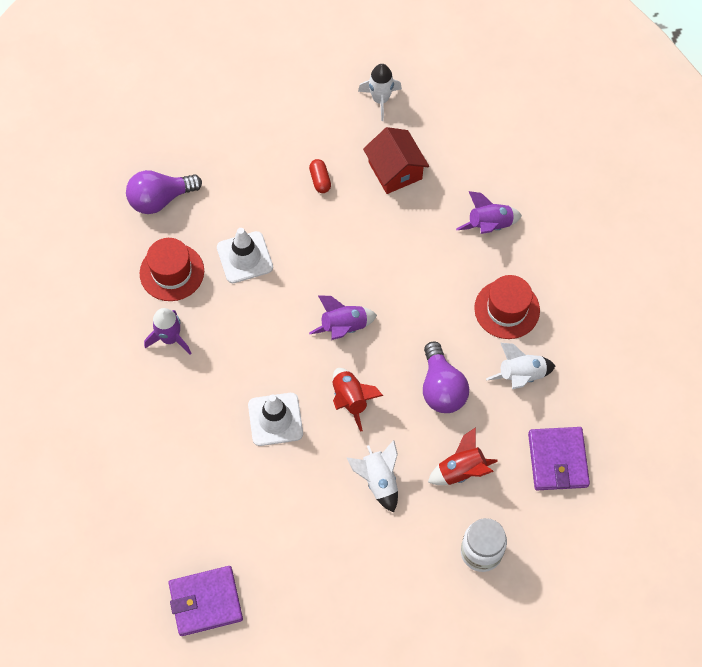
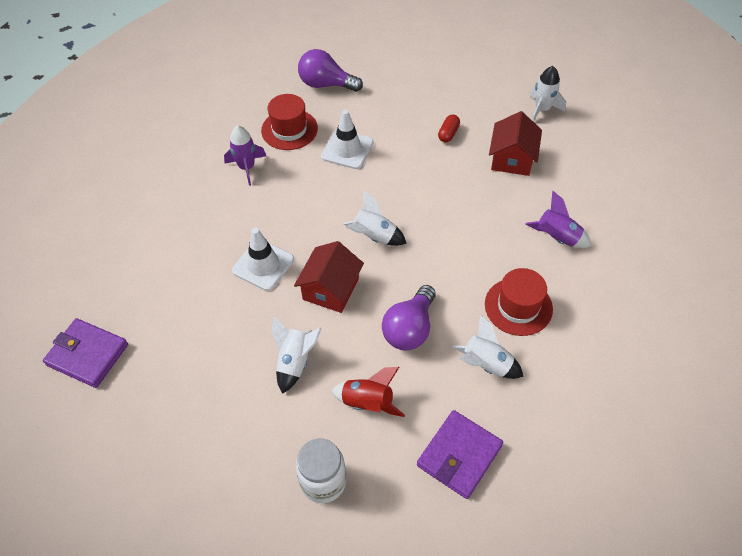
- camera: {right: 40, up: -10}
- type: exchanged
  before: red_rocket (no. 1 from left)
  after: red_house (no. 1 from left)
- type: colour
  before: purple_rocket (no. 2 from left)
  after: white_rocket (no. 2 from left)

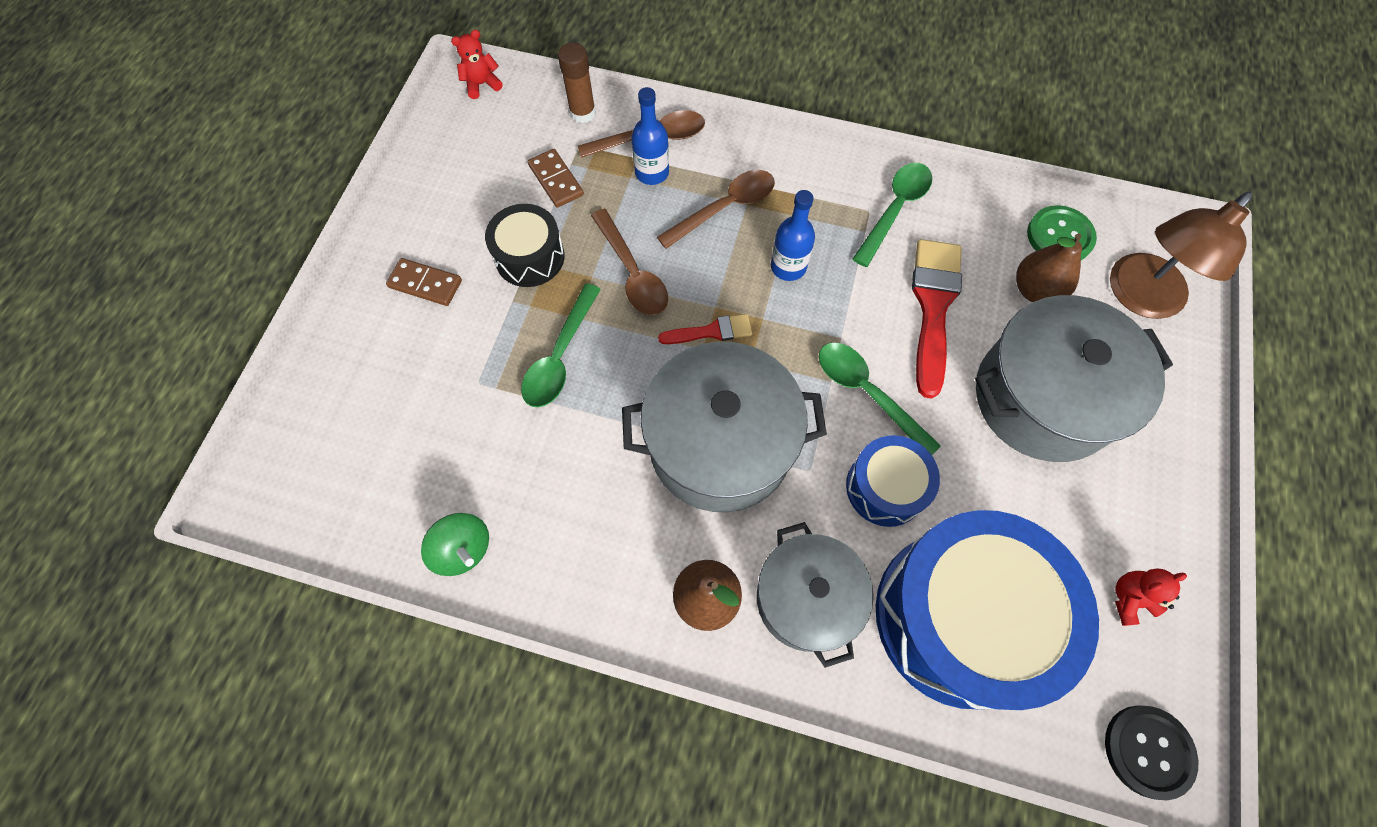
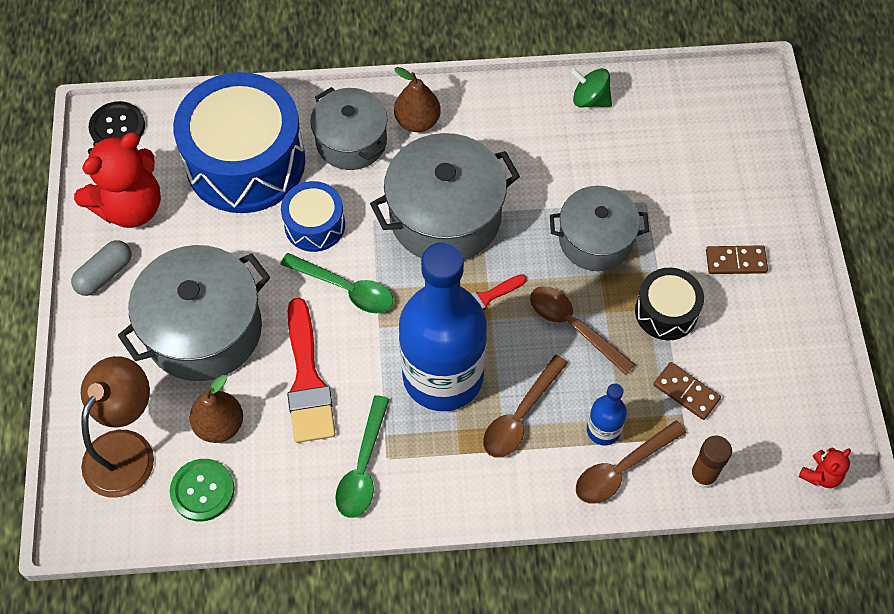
- camera: {right: 160, up: -5}
- type: appeared
  after: grey_capsule
- type: size
  before: red_teddy_bear (no. 2 from left in the first image)
  scale: 2.23
- type: size
  before: blue_bottle (no. 2 from left in the first image)
  scale: 2.42
- type: exchanged
  before: green_spoon (no. 1 from left)
  after: grey_pot (no. 4 from left)

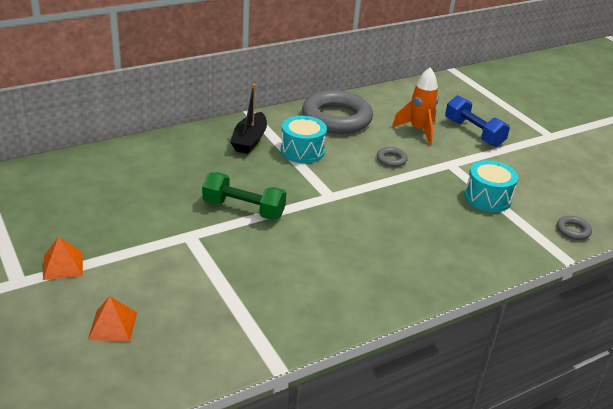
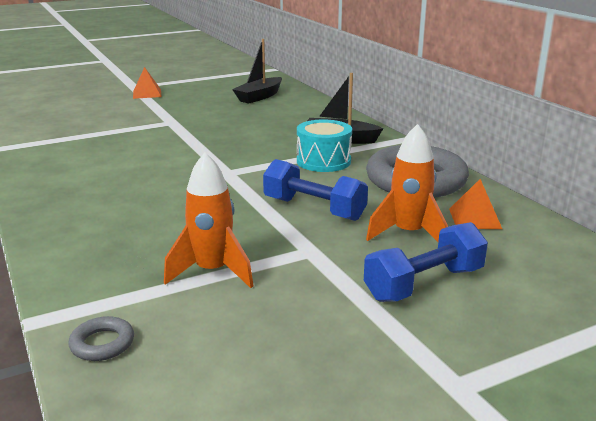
- camera: {right: 95, up: -10}
- type: exchanged
  before: turquoise_drum (no. 2 from left)
  after: orange_rocket (no. 1 from left)
- type: appeared
  after: black_boat (no. 1 from left)
- type: exchanged
  before: grey_ring (no. 2 from left)
  after: blue_dumbbell (no. 1 from left)
- type: relocated
  before: orange_pyramid (no. 2 from left)
- type: missing
  before: green_dumbbell

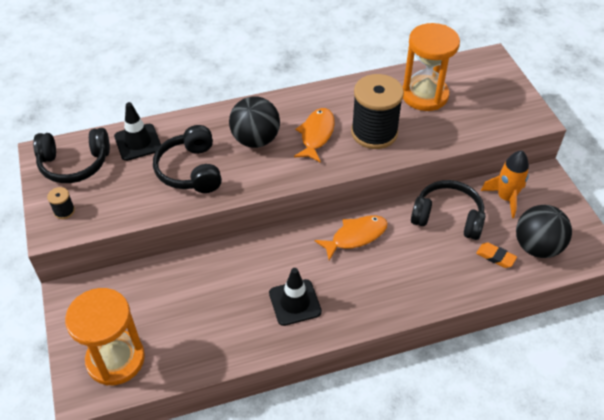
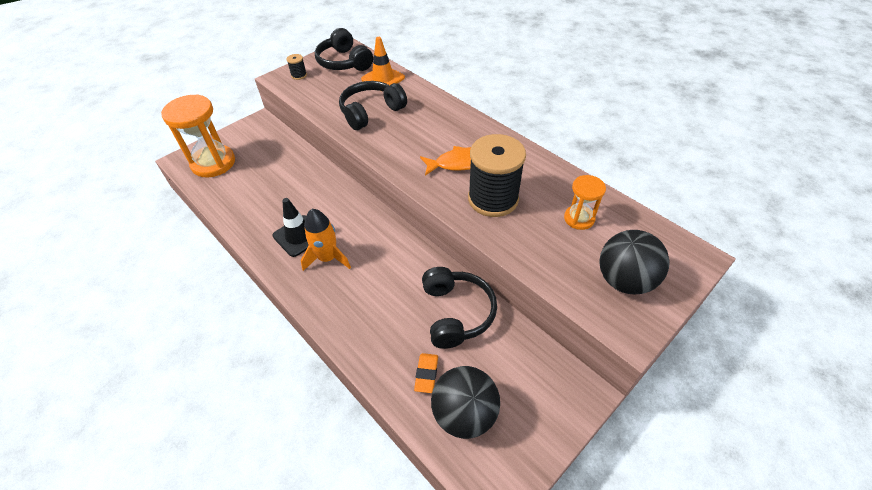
- camera: {right: 65, up: 0}
- type: relocated
  before: orange_rocket
- type: colour
  before: black_traffic_cone (no. 1 from left)
  after: orange_traffic_cone
- type: size
  before: orange_hourglass (no. 2 from left)
  scale: 0.55
- type: relocated
  before: black_ball (no. 1 from left in the first image)
  after: black_ball (no. 2 from left)
- type: missing
  before: orange_fish (no. 2 from left)

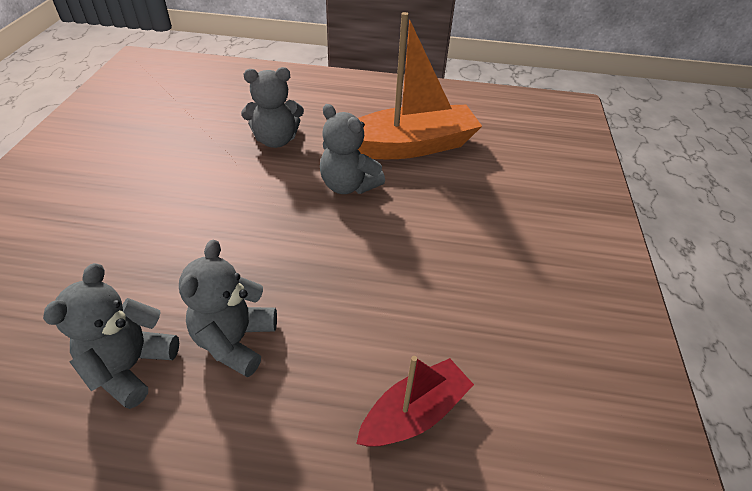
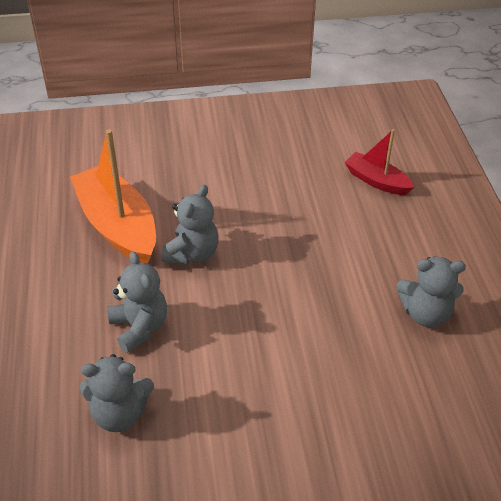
- camera: {right: -105, up: 0}
- type: relocated
  before: grey_teddy_bear (no. 2 from left in the first image)
  after: grey_teddy_bear (no. 1 from left)

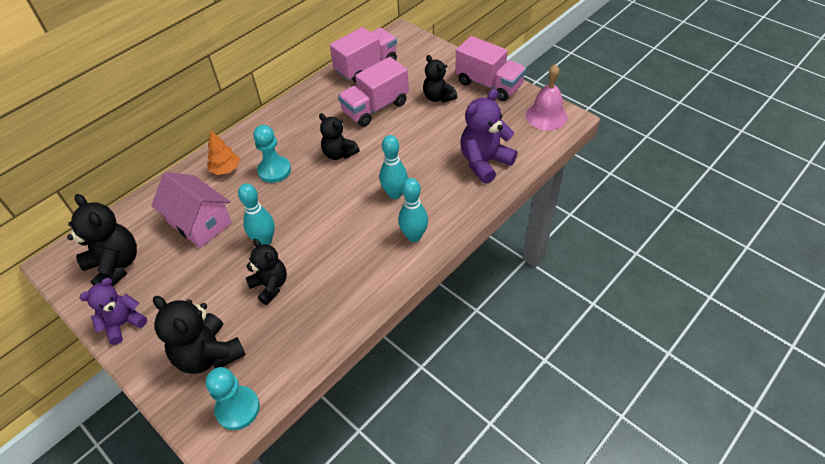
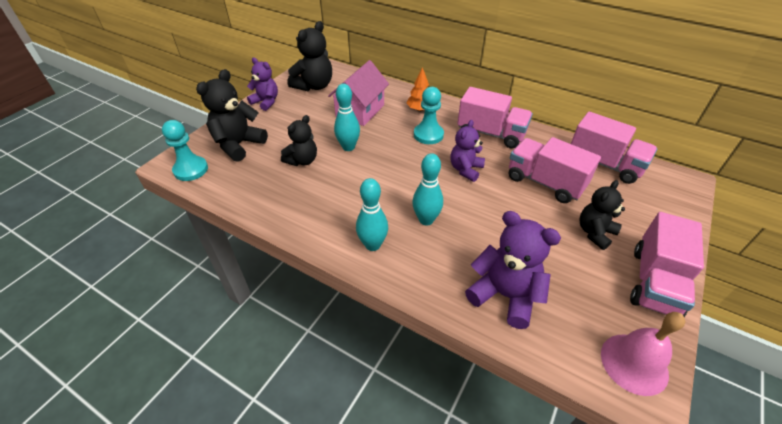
- camera: {right: 75, up: -5}
- type: colour
  before: black_teddy_bear (no. 4 from left)
  after: purple_teddy_bear (no. 2 from left)
- type: appeared
  after: pink_truck (no. 1 from left)

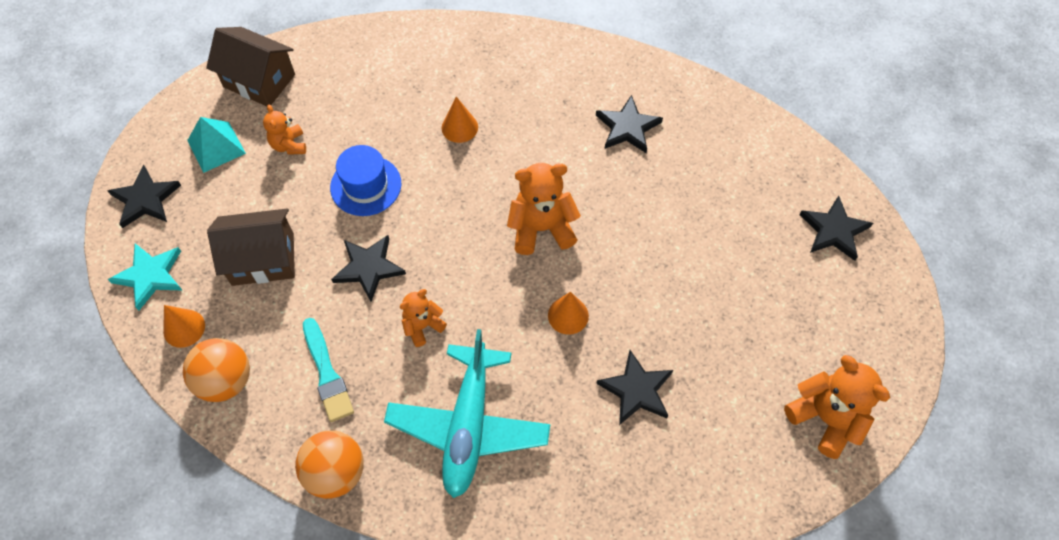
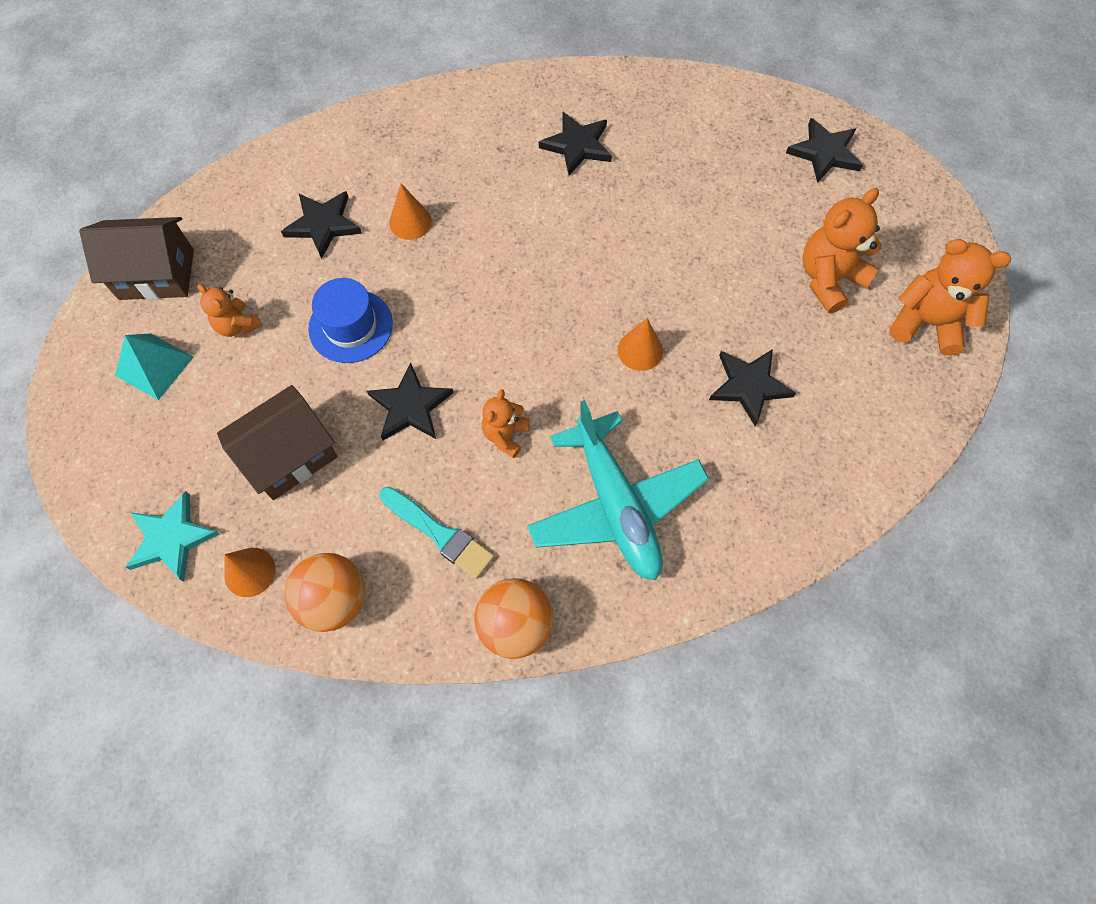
- camera: {right: -30, up: 5}
- type: relocated
  before: black_star (no. 1 from left)
- type: relocated
  before: orange_teddy_bear (no. 3 from left)

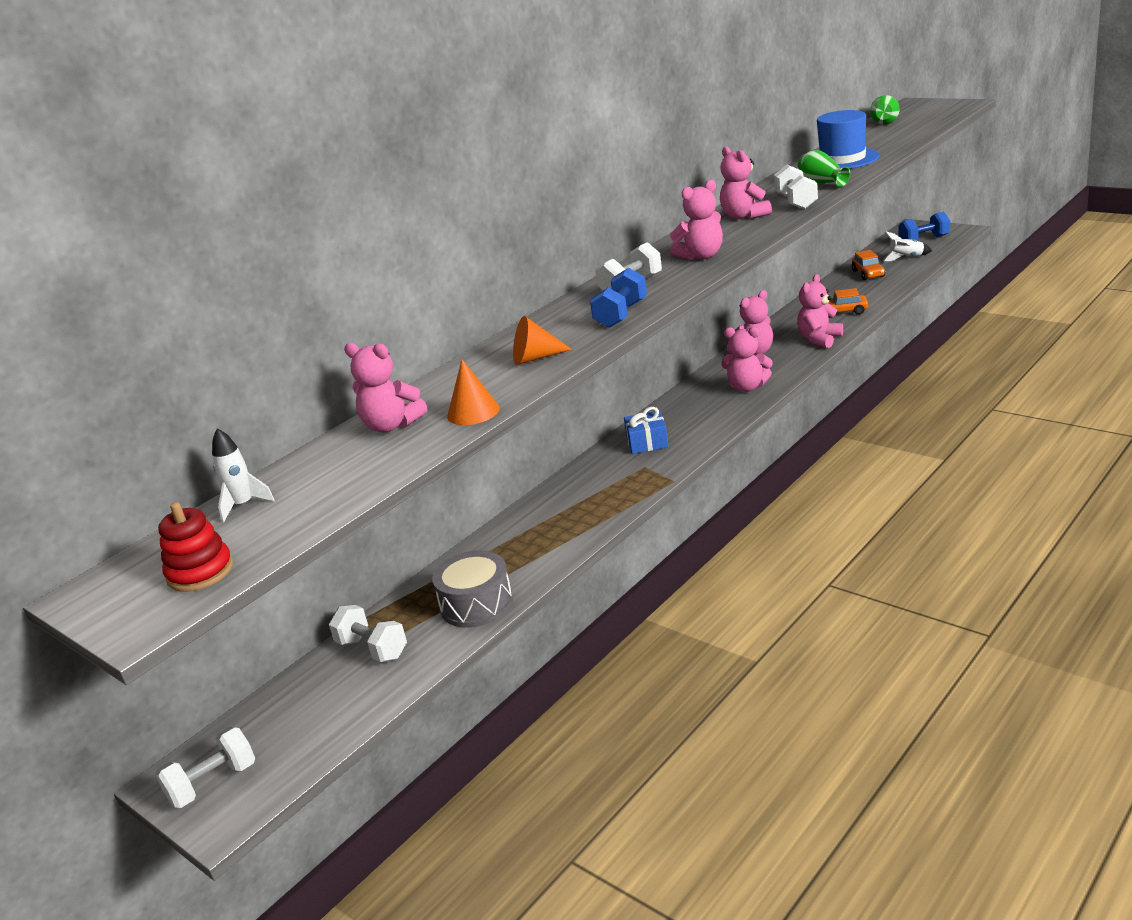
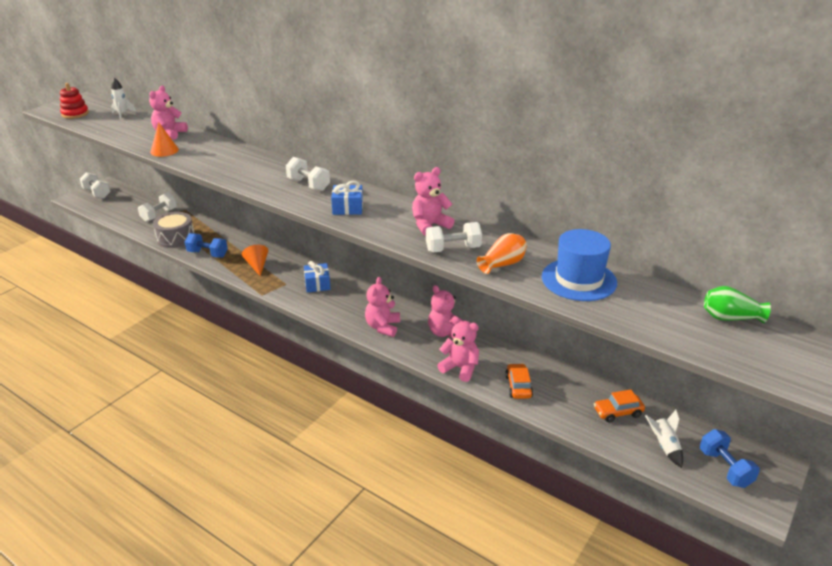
- camera: {right: 80, up: 5}
- type: relocated
  before: blue_dumbbell (no. 1 from left)
- type: relocated
  before: orange_cone (no. 2 from left)
- type: exchanged
  before: pink_teddy_bear (no. 2 from left)
  after: blue_gift (no. 2 from left)
- type: colour
  before: green_vase (no. 1 from left)
  after: orange_vase

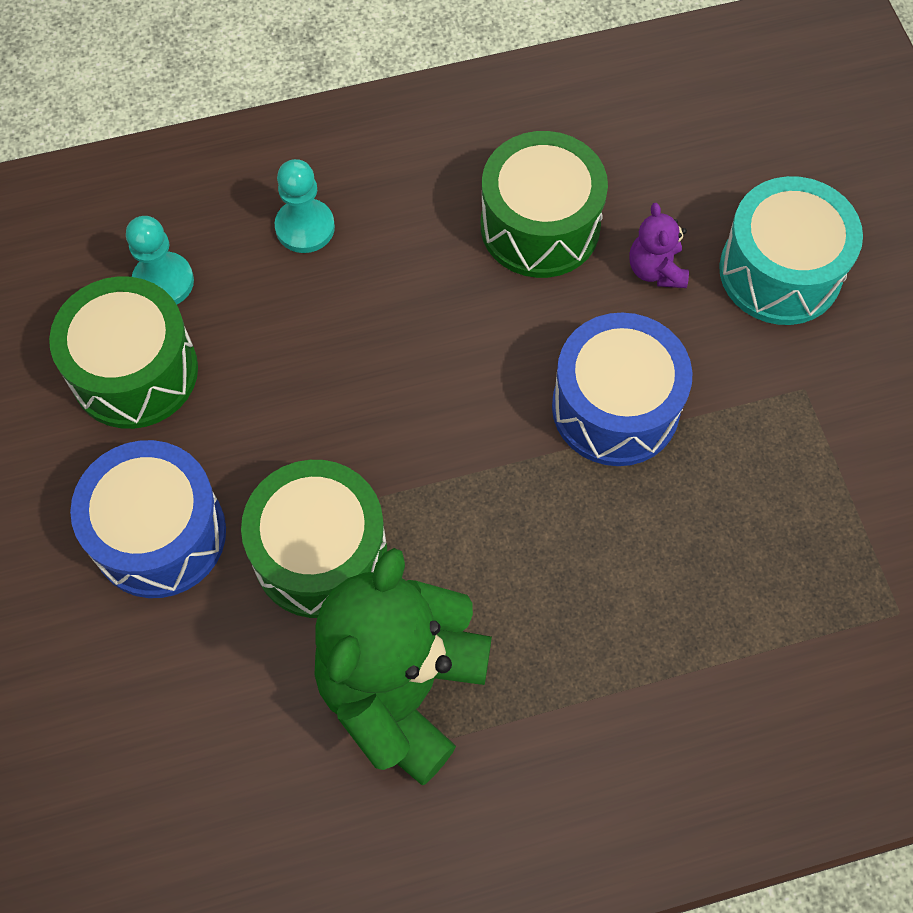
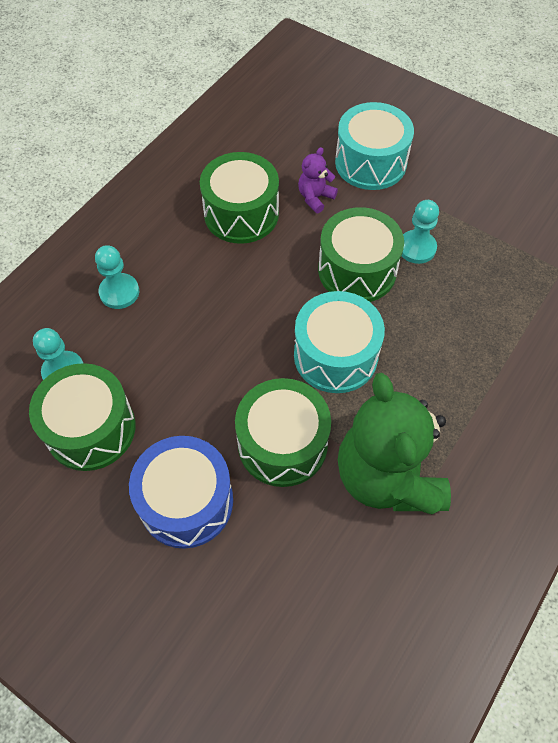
- camera: {right: -40, up: -5}
- type: appeared
  after: turquoise_drum (no. 1 from left)
- type: spun
  before: purple_teddy_bear
  turn: 90
- type: colour
  before: blue_drum (no. 2 from left)
  after: green_drum (no. 4 from left)
- type: appeared
  after: turquoise_pawn (no. 3 from left)

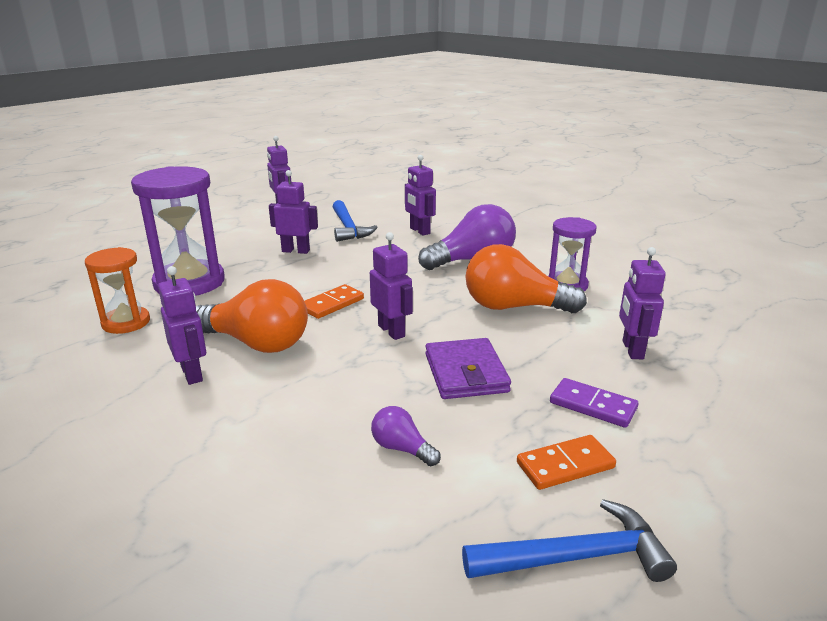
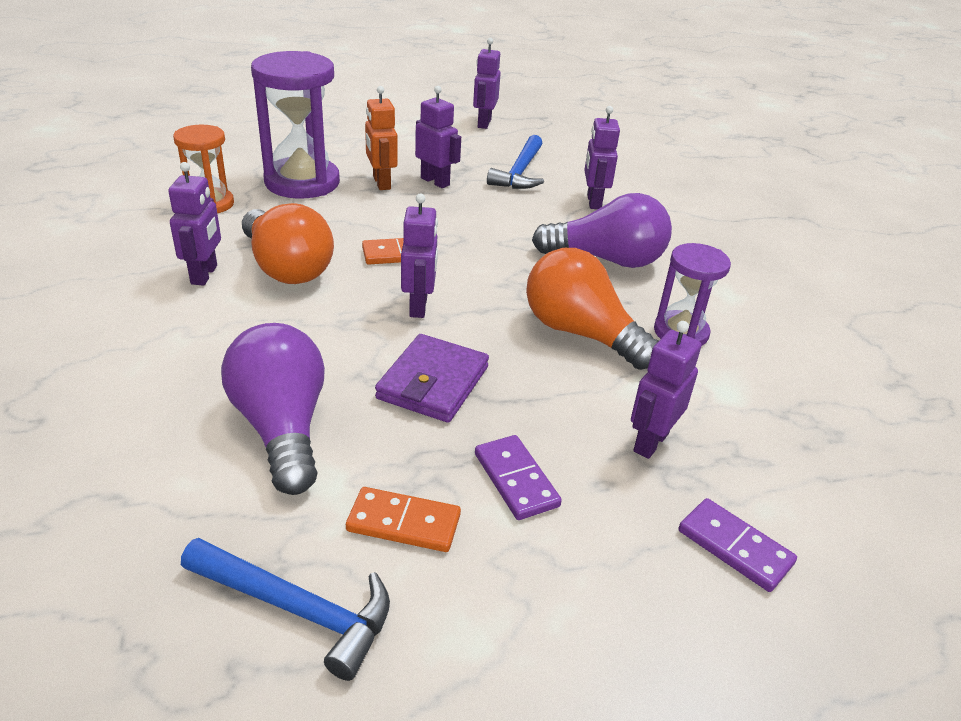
- camera: {right: 30, up: 10}
- type: size
  before: purple_light_bulb (no. 1 from left)
  scale: 2.13
- type: appeared
  after: orange_robot
- type: appeared
  after: purple_domino (no. 2 from left)

